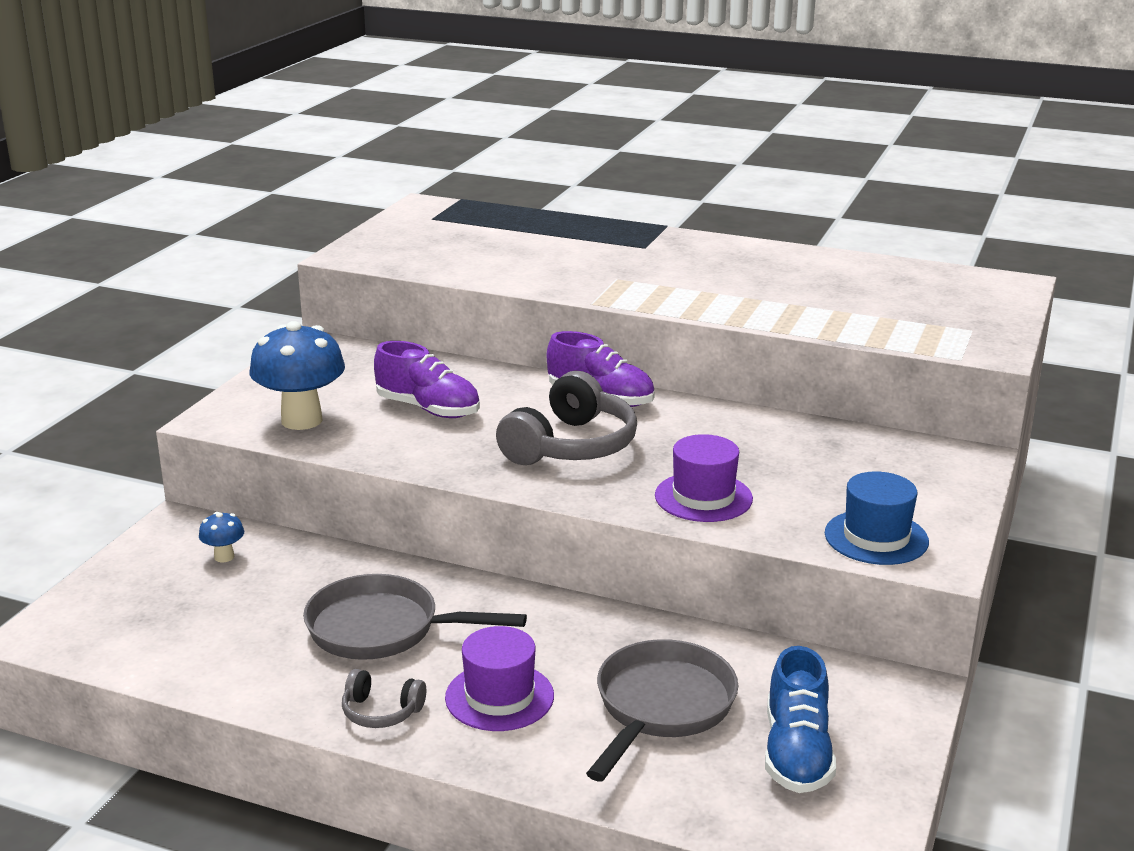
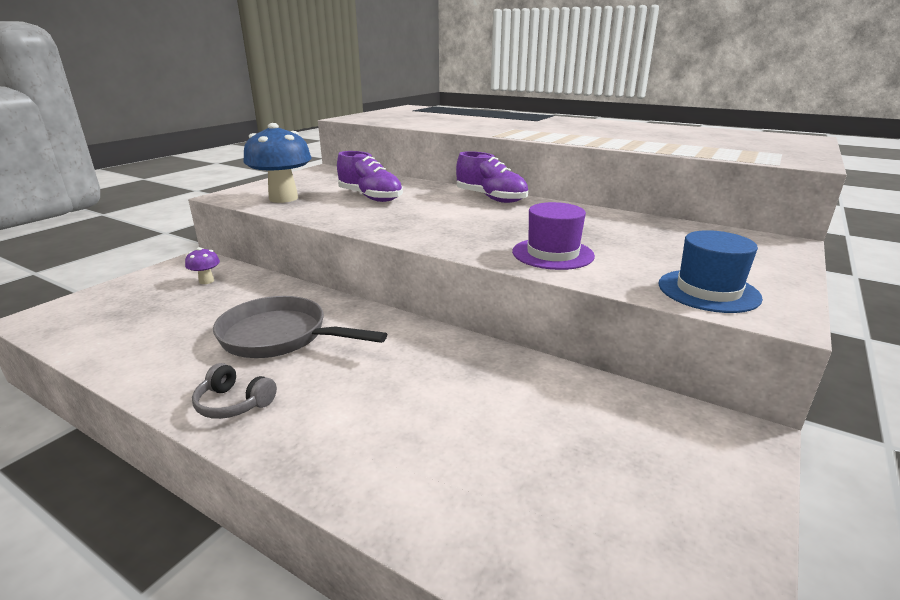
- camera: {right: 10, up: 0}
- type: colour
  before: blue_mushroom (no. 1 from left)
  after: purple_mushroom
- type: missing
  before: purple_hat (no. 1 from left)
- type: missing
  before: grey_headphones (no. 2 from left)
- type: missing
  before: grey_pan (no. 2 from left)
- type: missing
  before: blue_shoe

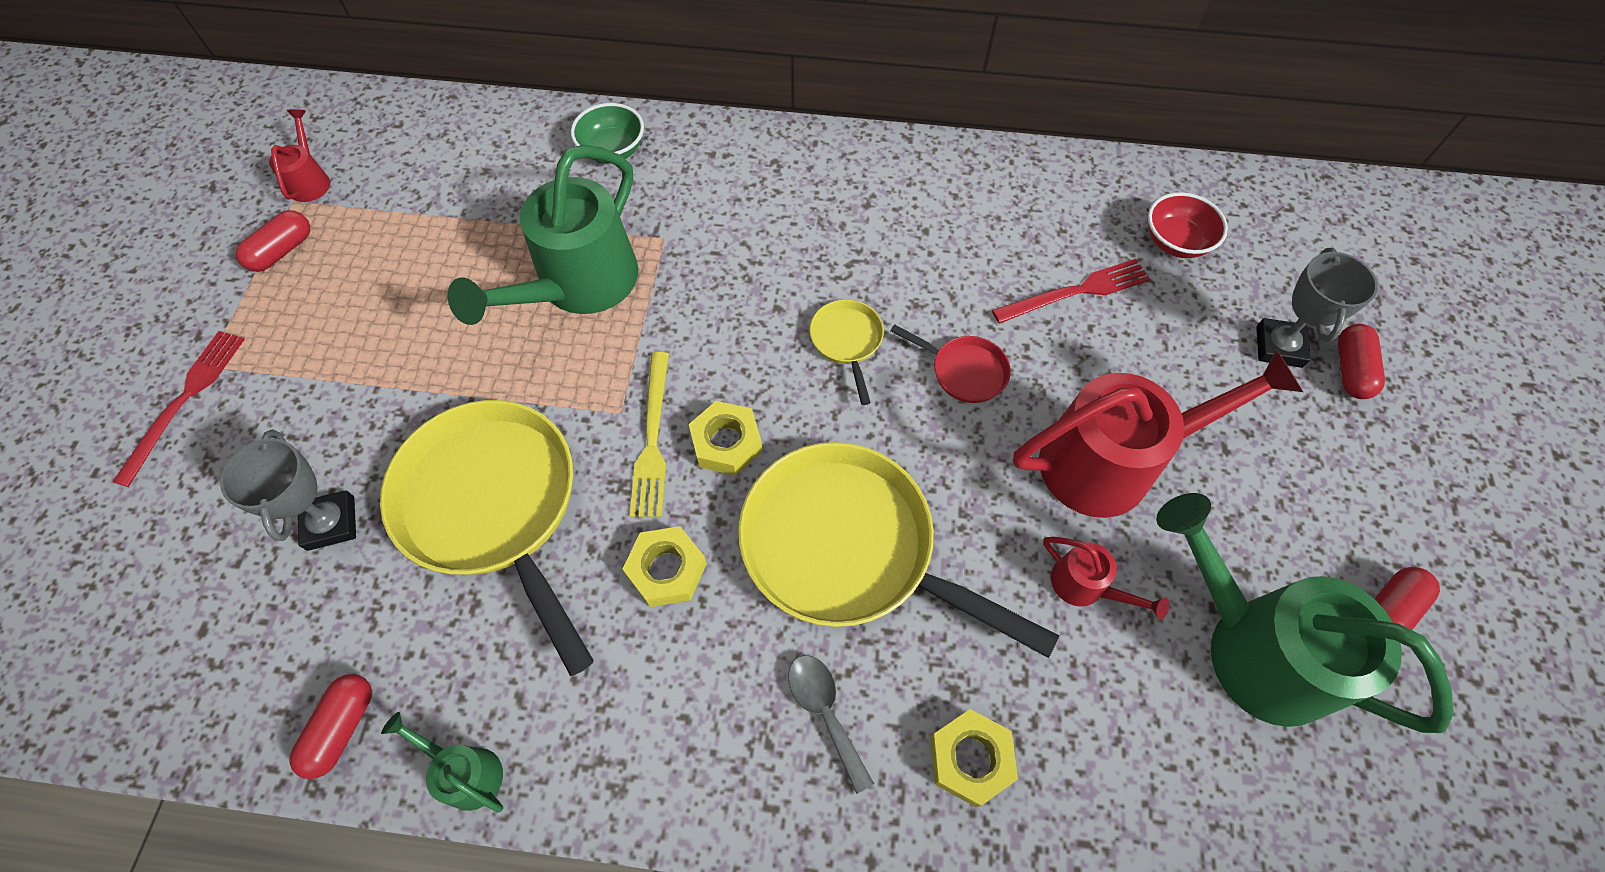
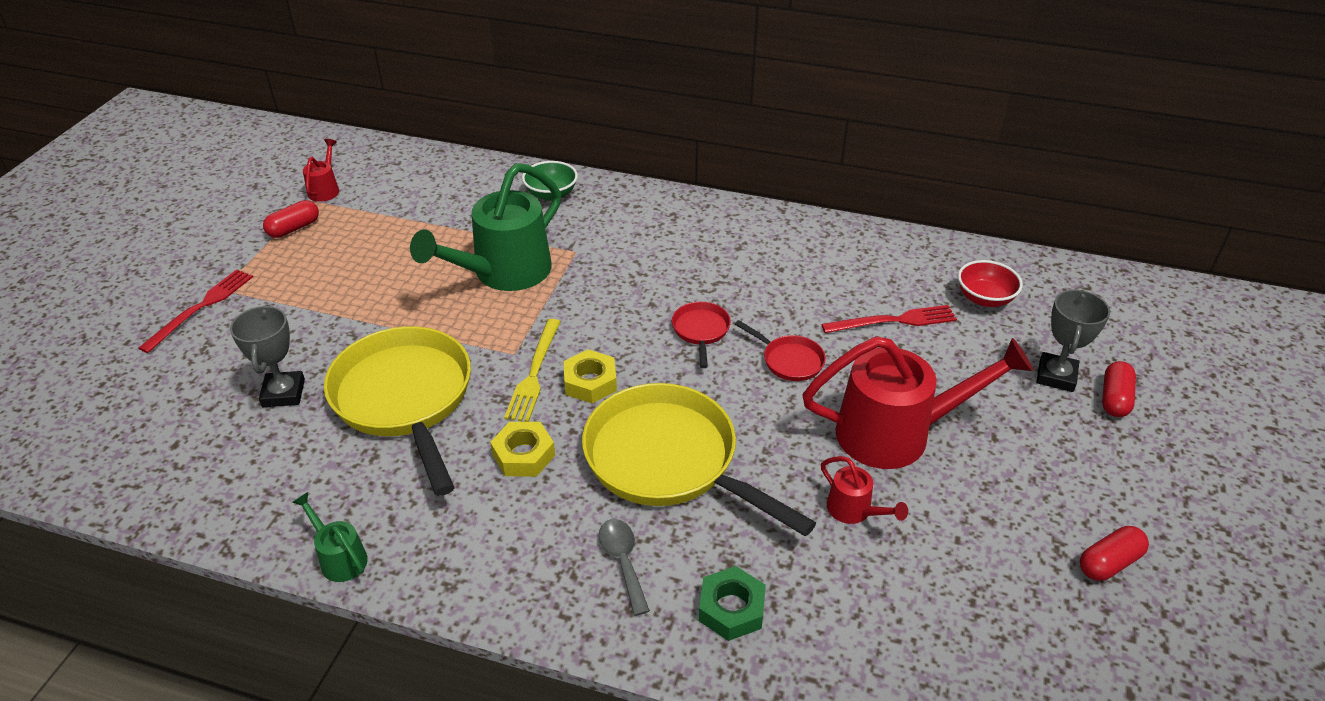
- camera: {right: 10, up: -20}
- type: colour
  before: yellow_pan (no. 2 from left)
  after: red_pan (no. 1 from left)
- type: colour
  before: yellow_nut (no. 3 from left)
  after: green_nut
- type: missing
  before: red_capsule (no. 2 from left)
- type: missing
  before: green_watering_can (no. 3 from left)

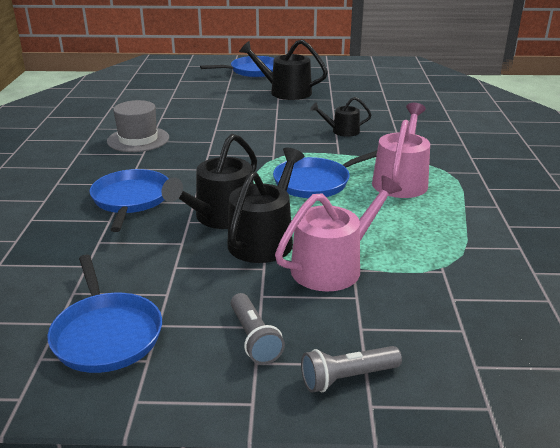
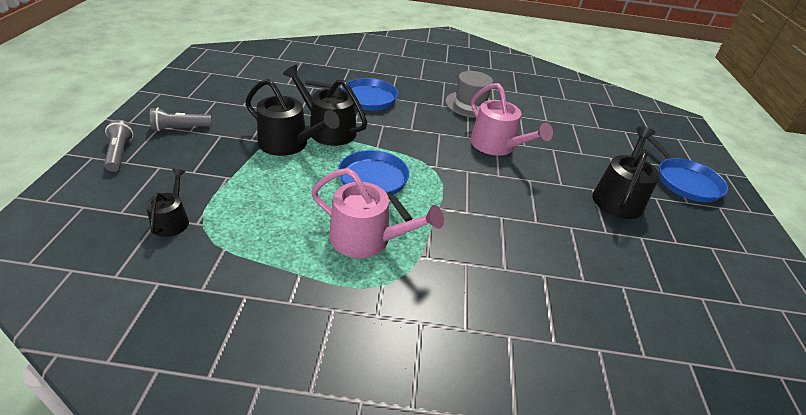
- camera: {right: 90, up: 10}
- type: relocated
  before: black_watering_can (no. 4 from left in the first image)
  after: black_watering_can (no. 1 from left)
- type: relocated
  before: pink_watering_can (no. 1 from left in the first image)
  after: pink_watering_can (no. 2 from left)
- type: missing
  before: blue_pan (no. 1 from left)

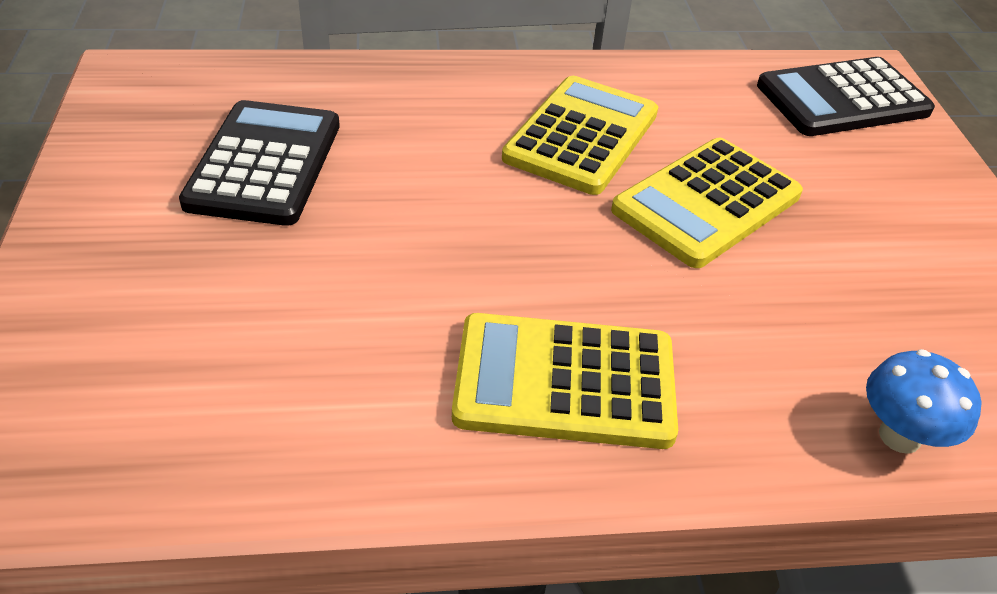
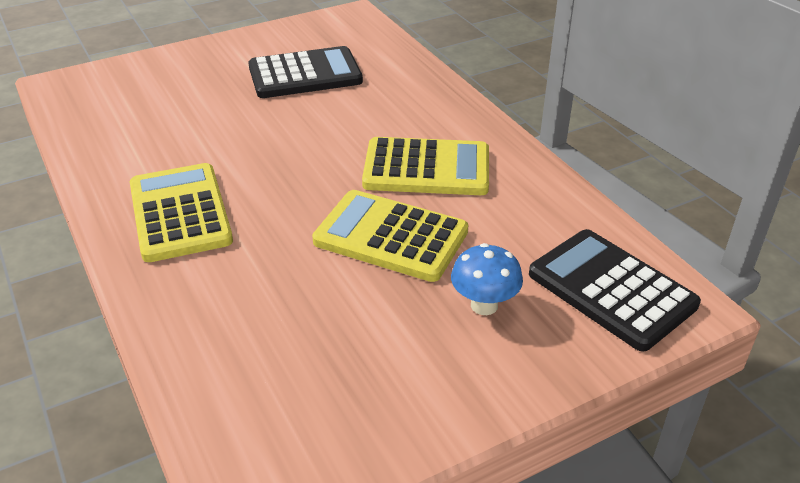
- camera: {right: 70, up: -5}
- type: relocated
  before: blue_mushroom

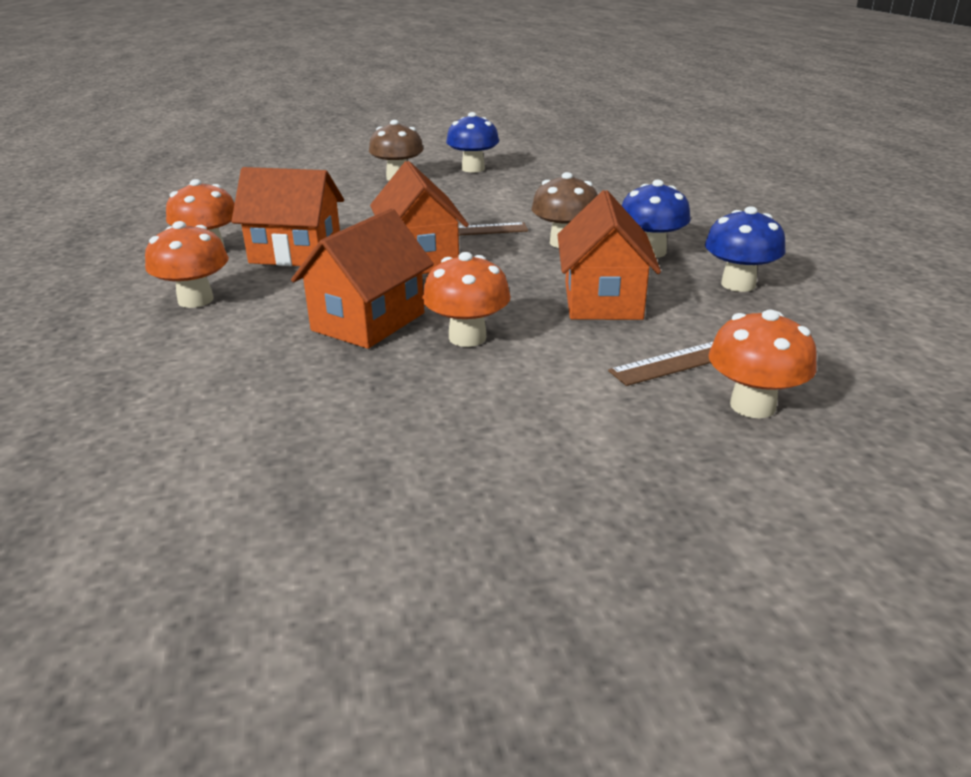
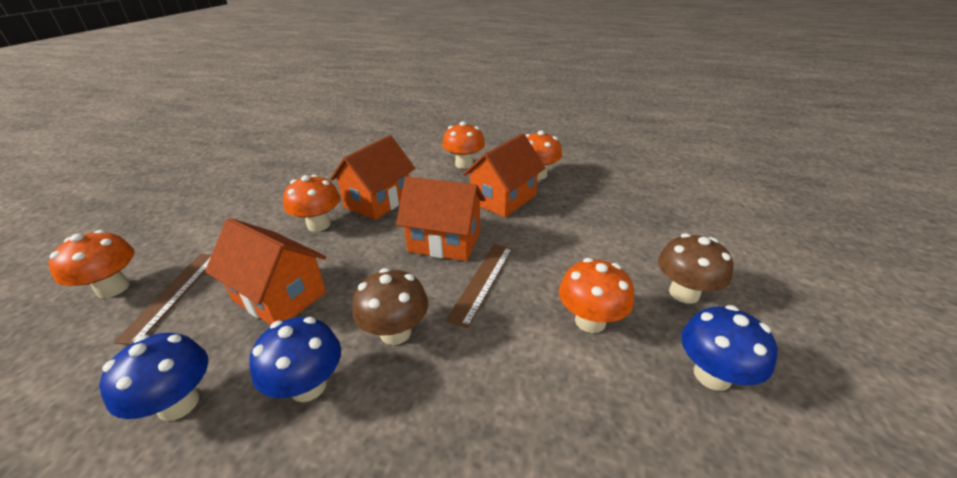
- camera: {right: 120, up: 5}
- type: spun
  before: orange_house (no. 2 from left)
  turn: 60
- type: appeared
  after: orange_mushroom (no. 5 from left)

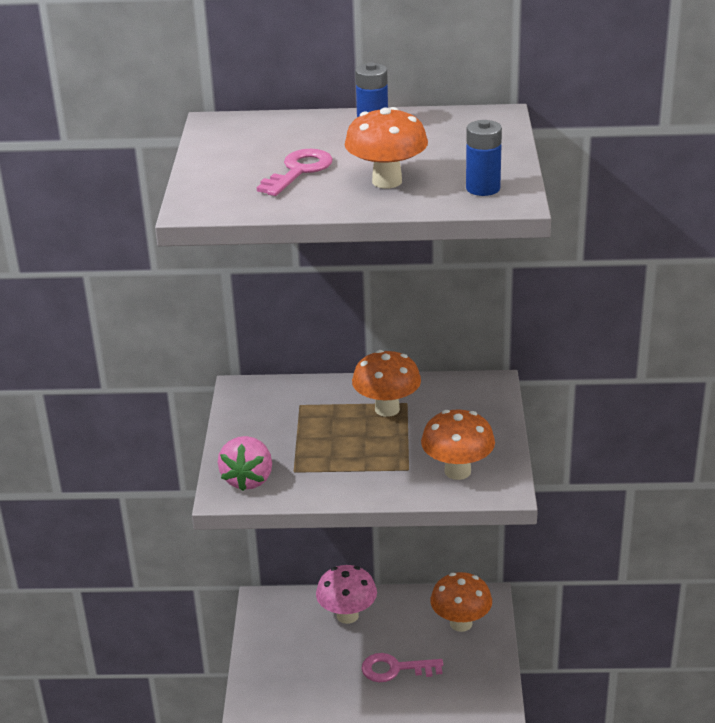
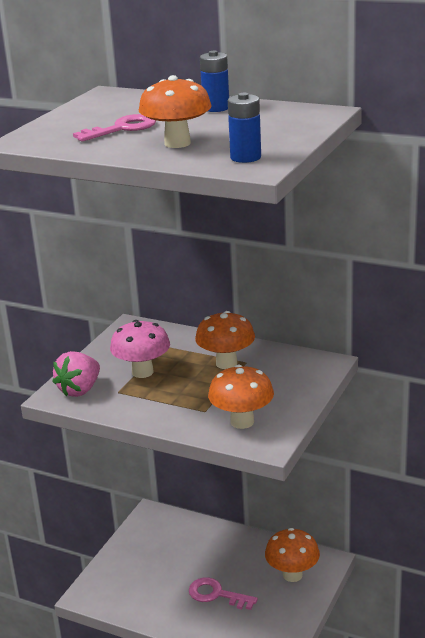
- camera: {right: 25, up: -5}
- type: relocated
  before: pink_mushroom

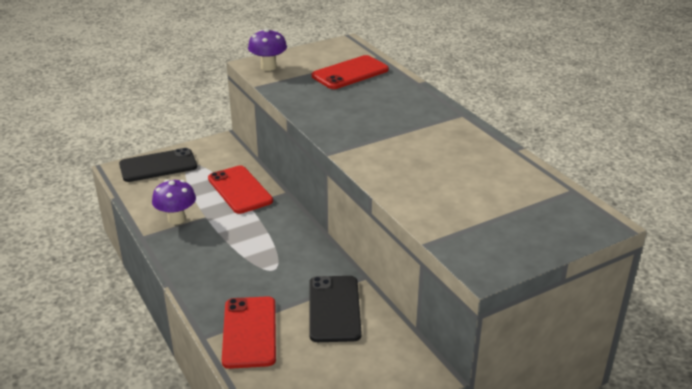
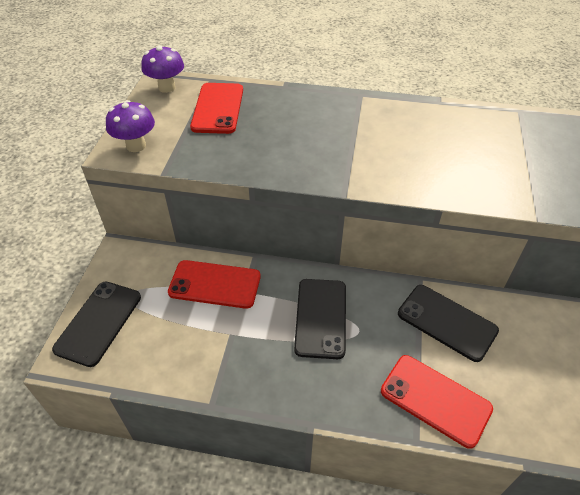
- camera: {right: -50, up: 15}
- type: relocated
  before: purple_mushroom (no. 1 from left in the first image)
  after: purple_mushroom (no. 2 from left)
- type: appeared
  after: black_phone (no. 2 from left)

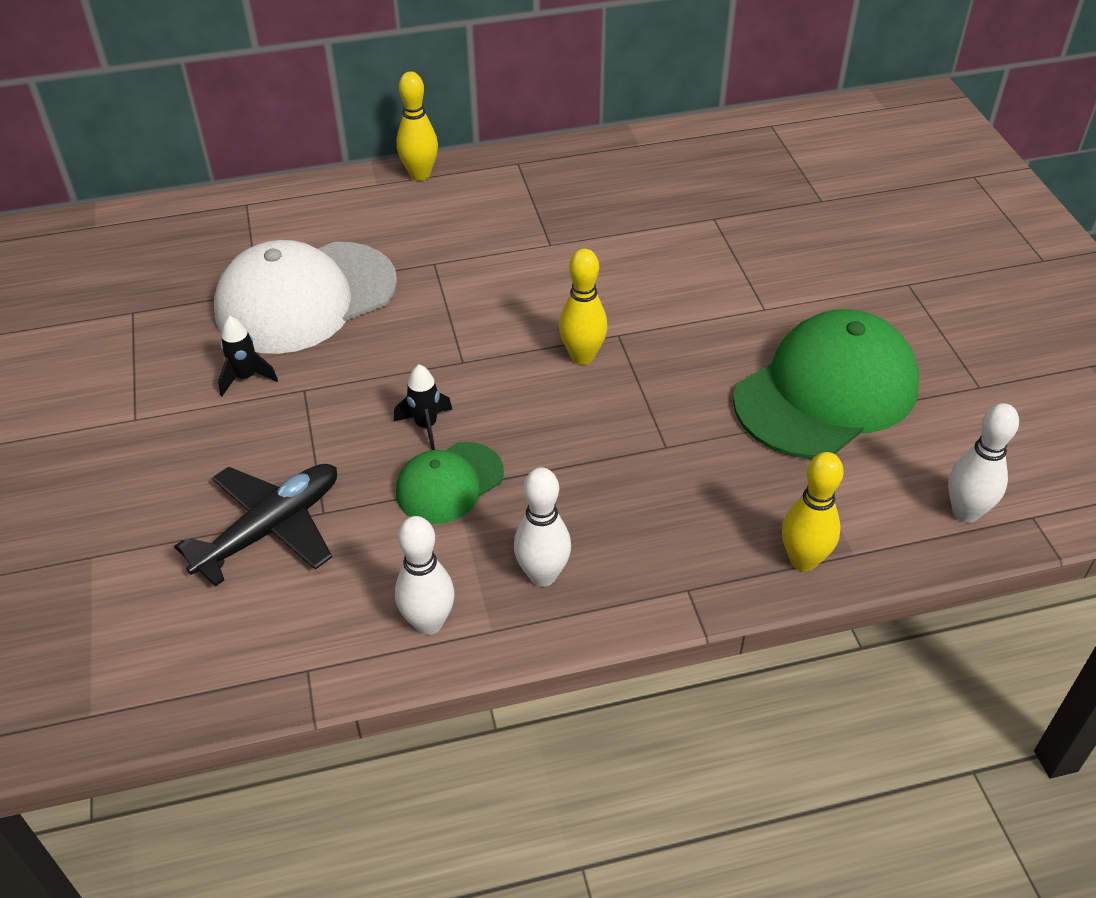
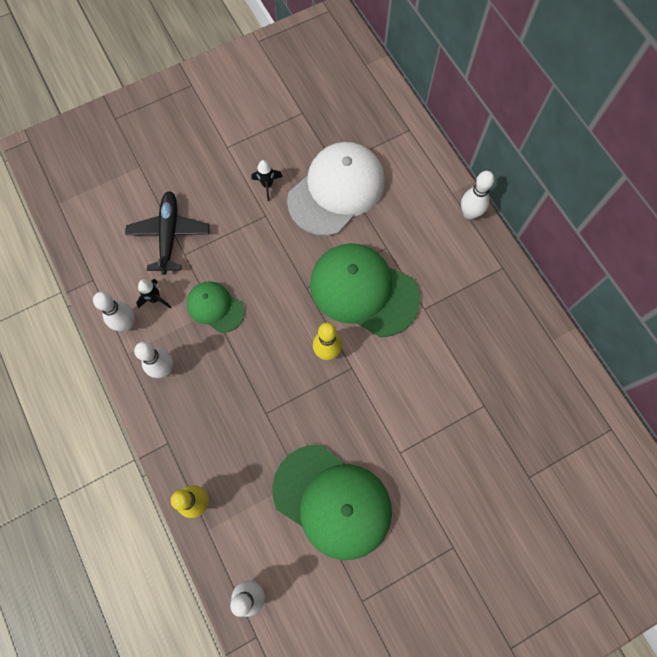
- camera: {right: 75, up: 25}
- type: spun
  before: black_plane
  turn: -120
- type: relocated
  before: black_rocket (no. 2 from left in the first image)
  after: black_rocket (no. 1 from left)
- type: spun
  before: white_cap
  turn: 90
- type: appeared
  after: green_cap (no. 3 from left)
- type: colour
  before: yellow_bowling_pin (no. 1 from left)
  after: white_bowling_pin (no. 4 from left)

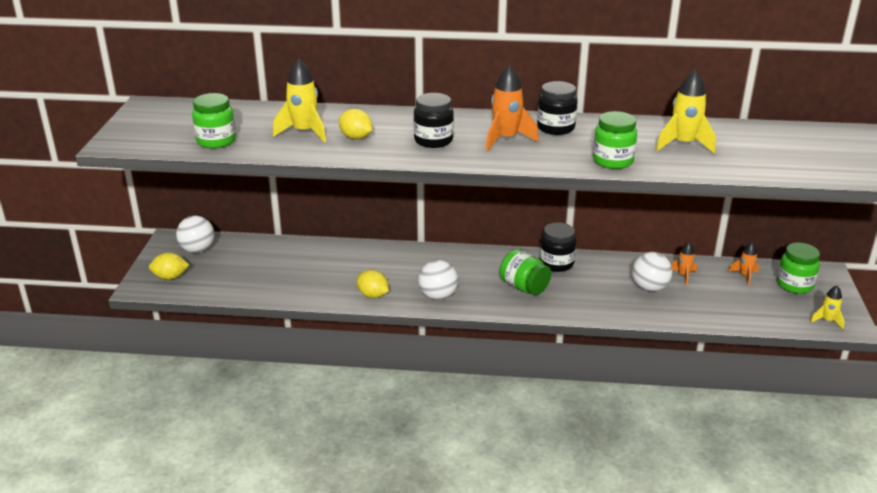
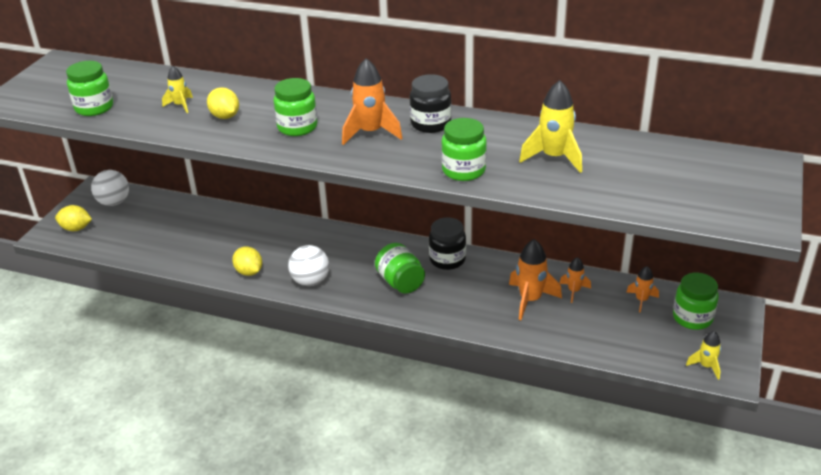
- camera: {right: 15, up: 5}
- type: size
  before: yellow_rocket (no. 1 from left)
  scale: 0.57
- type: colour
  before: black_jar (no. 1 from left)
  after: green_jar (no. 2 from left)
- type: exchanged
  before: white_ball (no. 3 from left)
  after: orange_rocket (no. 2 from left)

